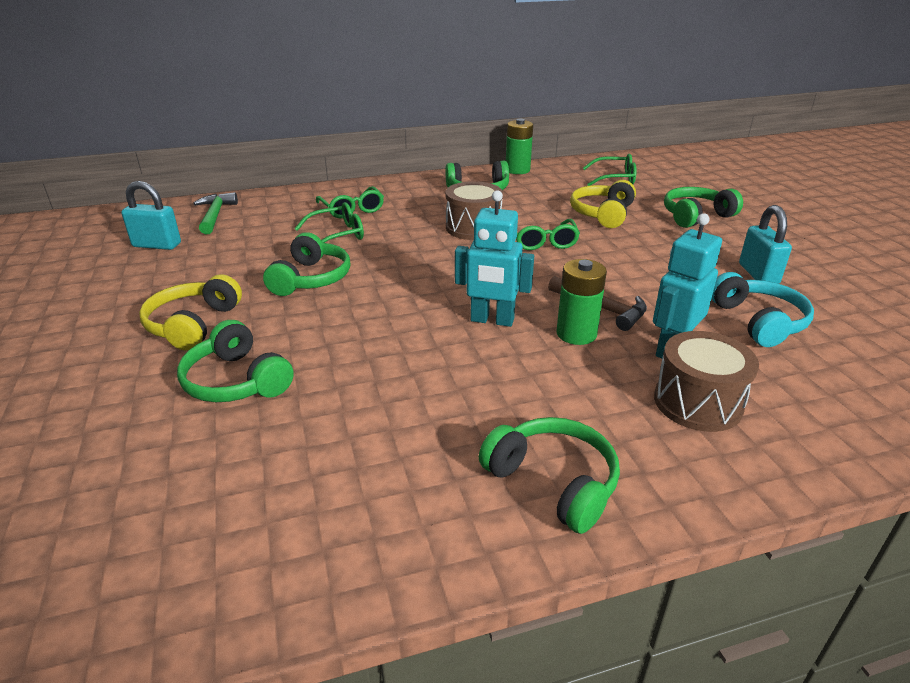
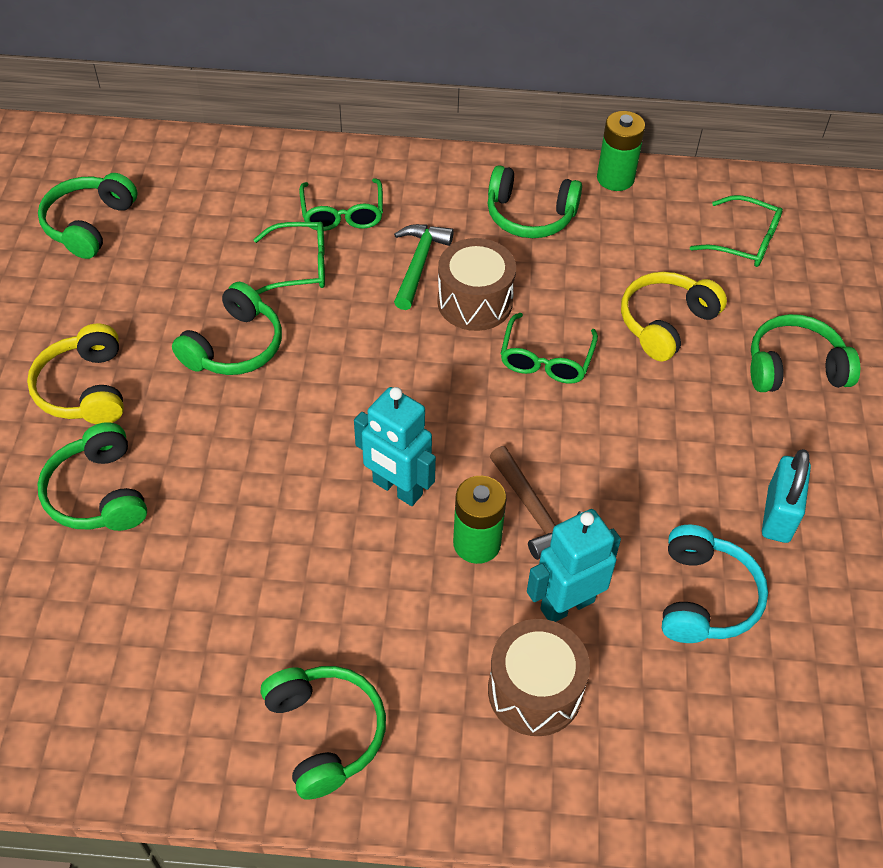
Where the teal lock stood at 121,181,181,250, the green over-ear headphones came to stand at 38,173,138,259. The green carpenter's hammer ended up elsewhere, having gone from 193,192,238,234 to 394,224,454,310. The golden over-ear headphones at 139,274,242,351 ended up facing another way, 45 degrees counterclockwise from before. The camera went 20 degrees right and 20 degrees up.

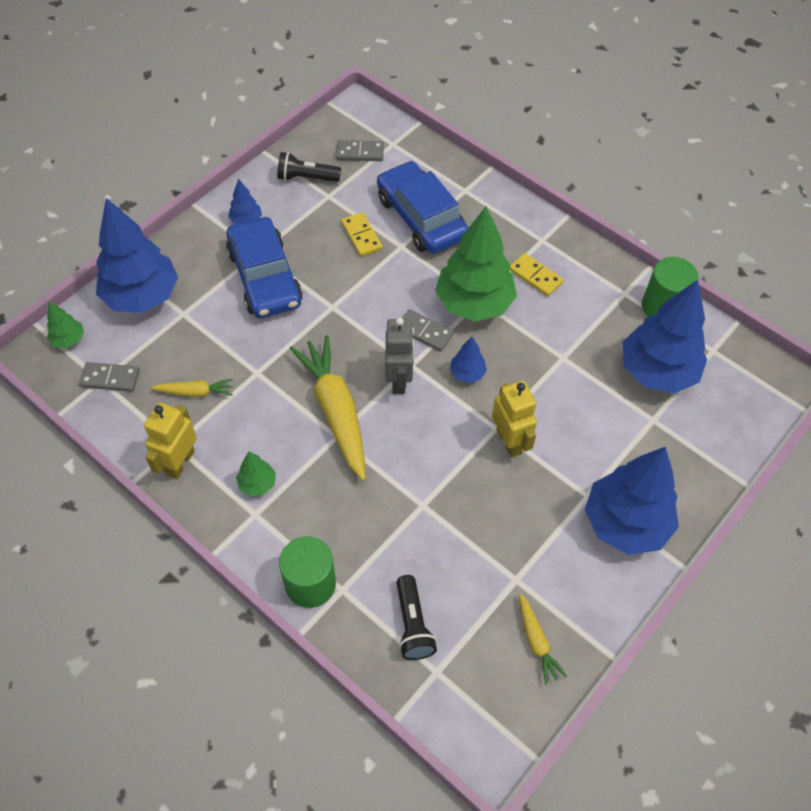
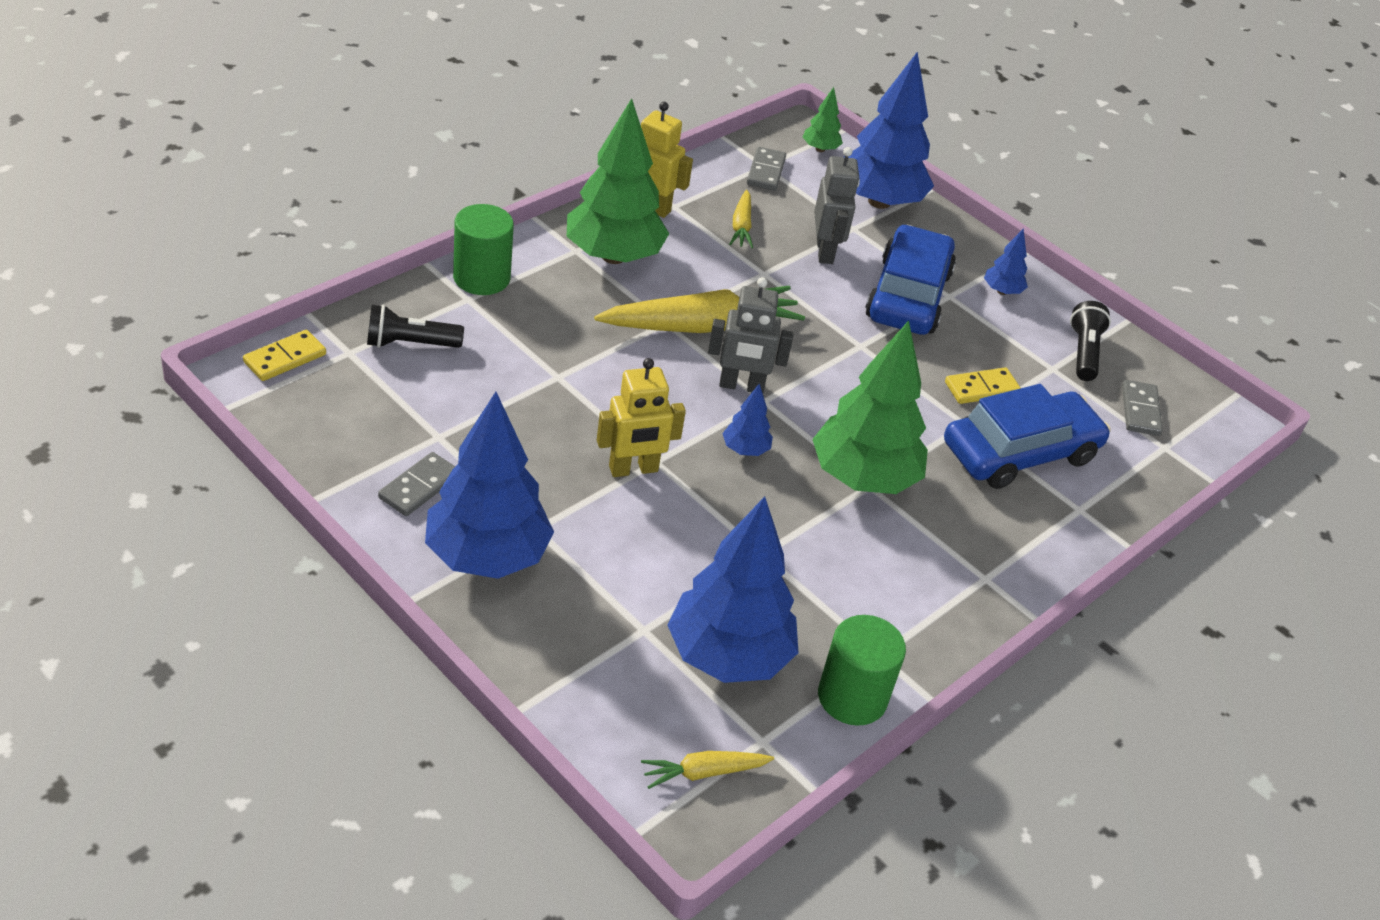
The cobalt automobile at 226,217,303,318 ended up facing another way, 120 degrees clockwise from before. The golden domino tile ended up elsewhere, having gone from 510,253,563,297 to 243,330,326,381. The grey domino tile ended up elsewhere, having gone from 402,309,454,352 to 378,452,456,516. The size of the green toy tree at 236,451,276,496 changed by a factor of 2.27. The golden toy carrot ended up elsewhere, having gone from 519,593,567,685 to 641,751,774,789. The second view gained the grey robot at 814,147,860,264. The camera went 90 degrees right and 15 degrees down.

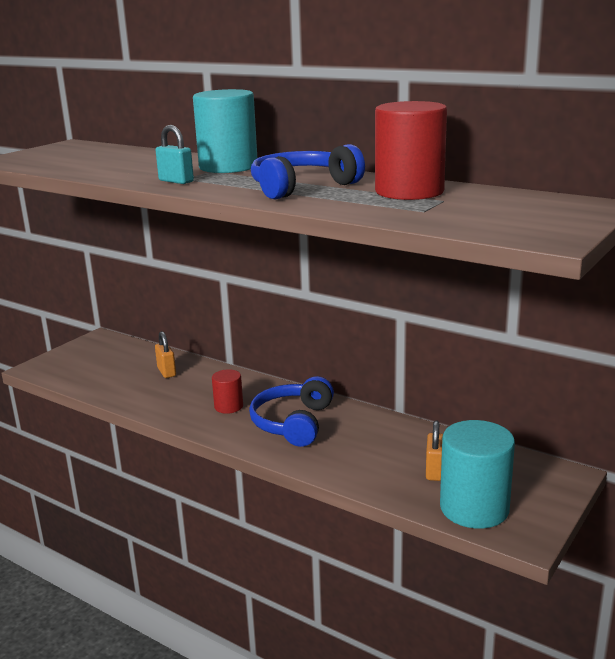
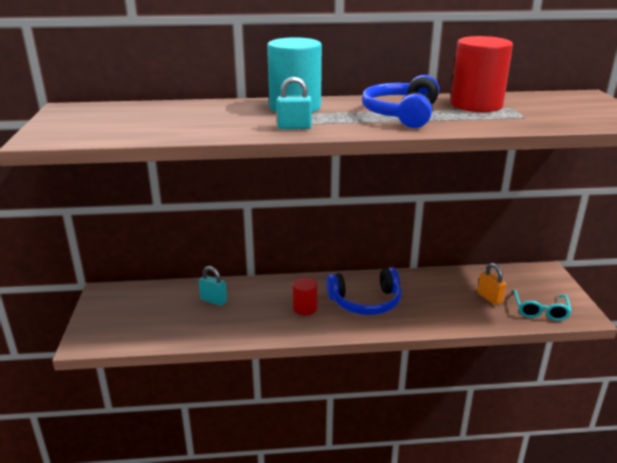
What was the bright orange lock at 155,331,176,378 turned into the teal lock at 198,266,227,306. The cobalt over-ear headphones at 249,376,334,447 ended up facing another way, 75 degrees counterclockwise from before. Where the teal cylinder stood at 440,420,515,529, the teal eyeglasses came to stand at 513,290,572,321. The camera went 40 degrees left and 5 degrees up.

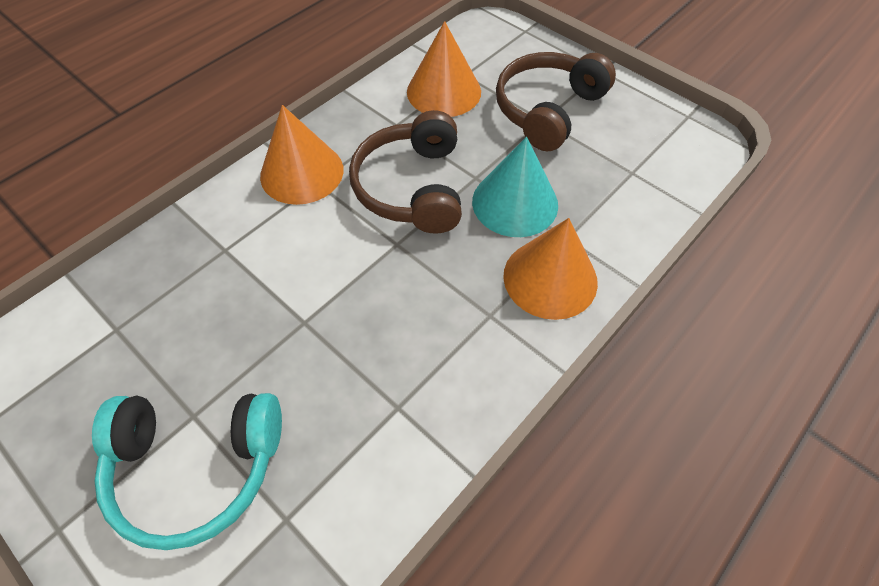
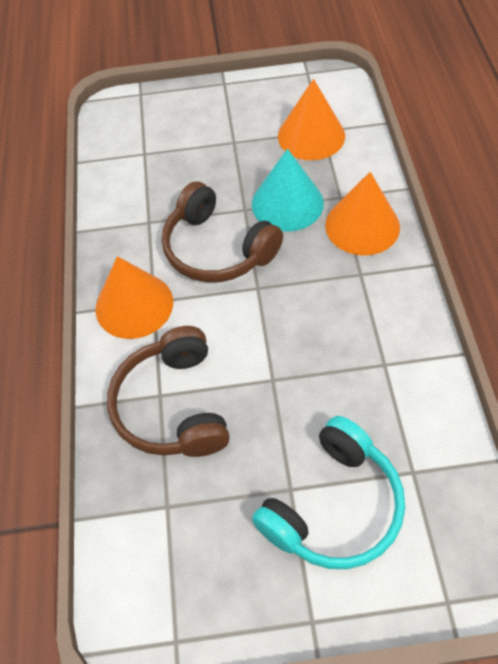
The bright orange cone ended up elsewhere, having gone from 407,21,481,117 to 278,79,345,160. The brown over-ear headphones ended up elsewhere, having gone from 496,52,616,152 to 107,326,230,457. The camera went 45 degrees left and 0 degrees up.

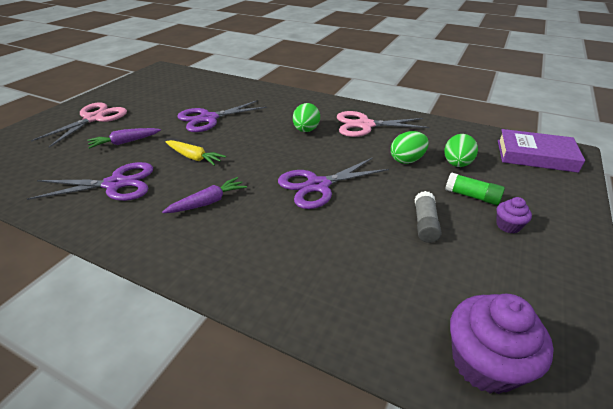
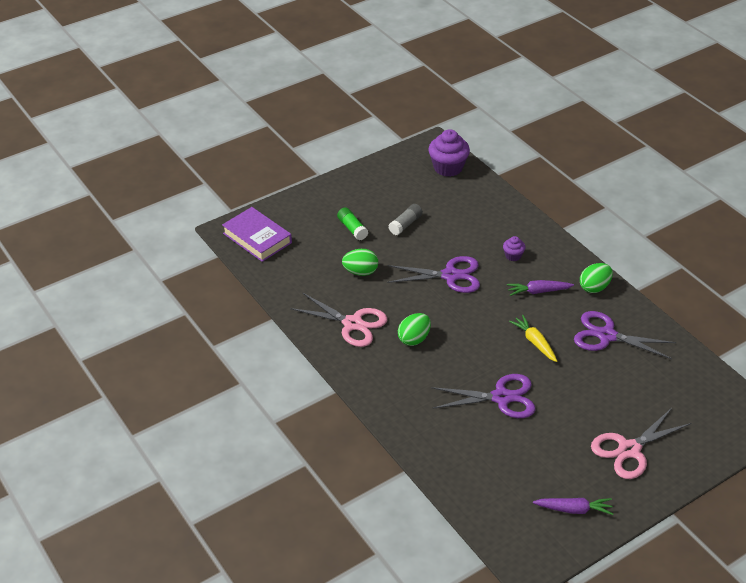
The violet toy carrot ended up elsewhere, having gone from 87,128,161,149 to 533,498,613,515. The green egg shape ended up elsewhere, having gone from 444,134,478,167 to 580,263,613,293. The violet fairy cake ended up elsewhere, having gone from 496,197,532,234 to 503,236,526,261. The camera went 150 degrees left and 5 degrees up.

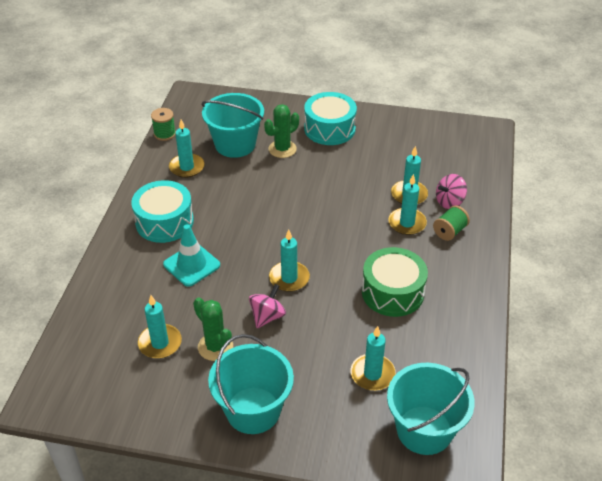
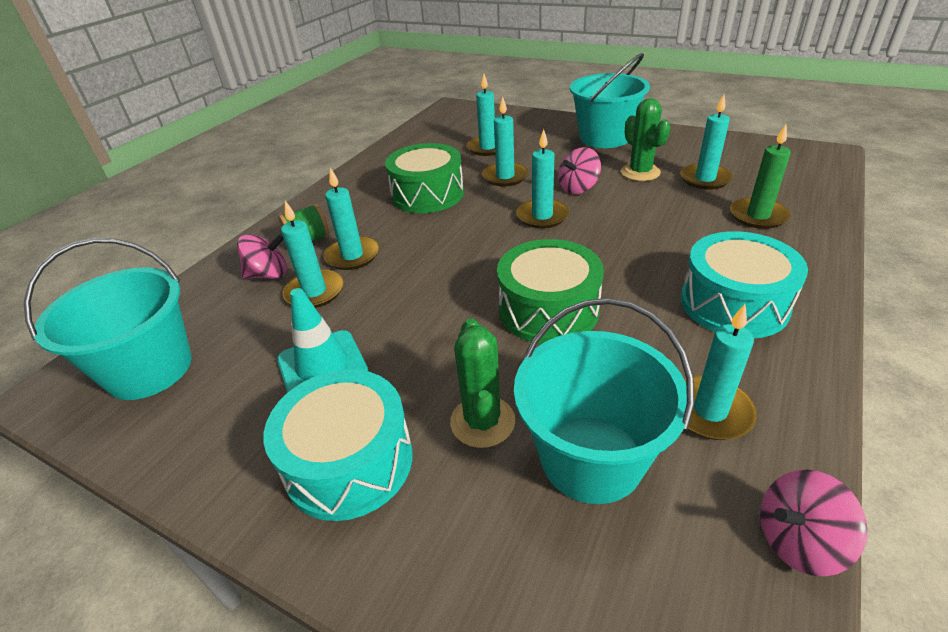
The green saguaro cactus at 264,104,299,158 ended up facing another way, 75 degrees counterclockwise from before. Where the green spool stood at 151,108,176,141, the pink spinning top came to stand at 760,470,868,576. The teal traffic cone ended up elsewhere, having gone from 163,224,220,287 to 277,288,369,393. The teal sand bucket ended up elsewhere, having gone from 387,363,475,455 to 24,238,192,400. The second view gained the teal wax candle at 482,97,529,186. The second view gained the green wax candle at 730,124,791,229. The second view gained the green drum at 497,239,604,344. The camera went 160 degrees left and 5 degrees down.

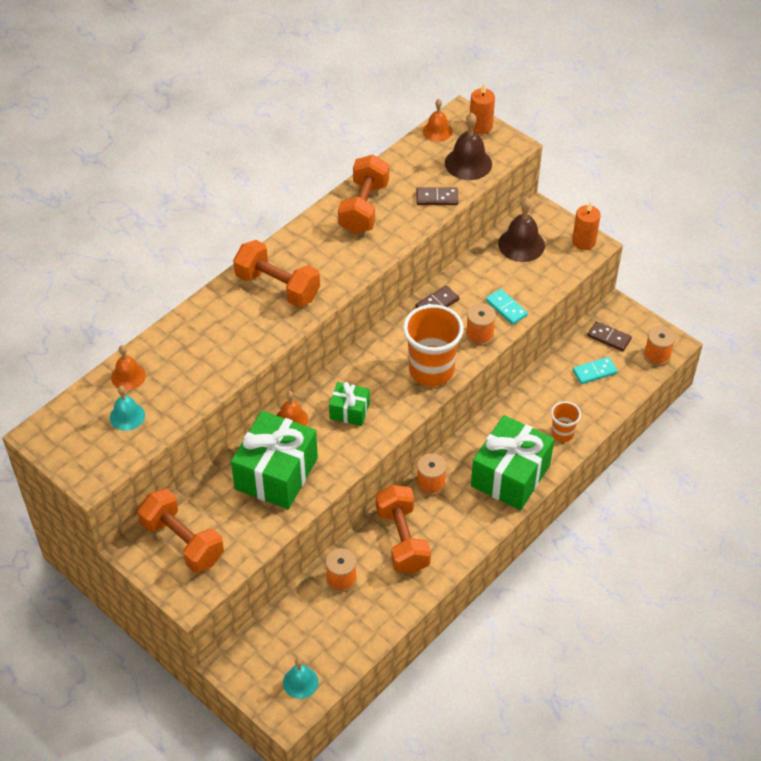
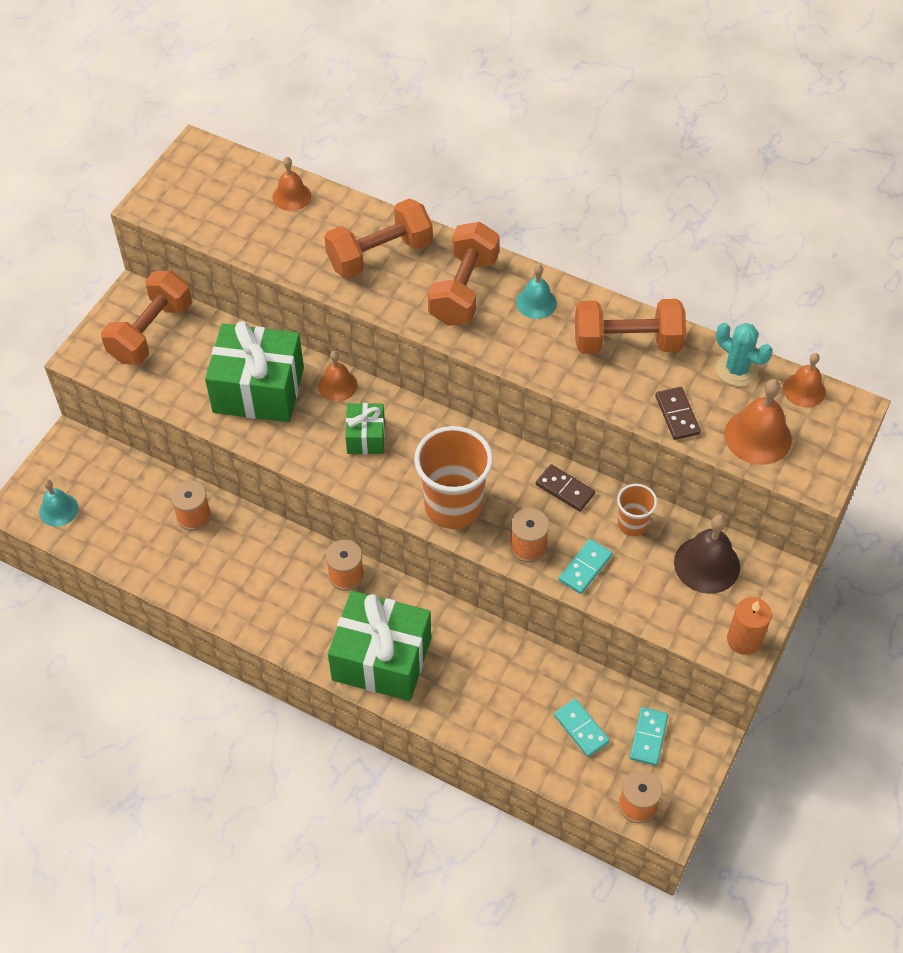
The second view lost the bright orange wax candle at 470,84,495,134. What was the brown school bell at 445,113,492,180 turned into the bright orange school bell at 724,379,792,465. What was the brown domino tile at 588,321,632,351 turned into the teal domino tile at 630,707,668,766. The teal school bell ended up elsewhere, having gone from 110,386,145,431 to 516,265,557,319. The bright orange tumbler ended up elsewhere, having gone from 551,401,581,442 to 617,484,657,536. The bright orange free weight ended up elsewhere, having gone from 376,485,431,574 to 325,198,433,279. The second view gained the teal saguaro cactus at 716,323,773,386. The camera went 75 degrees right and 5 degrees up.

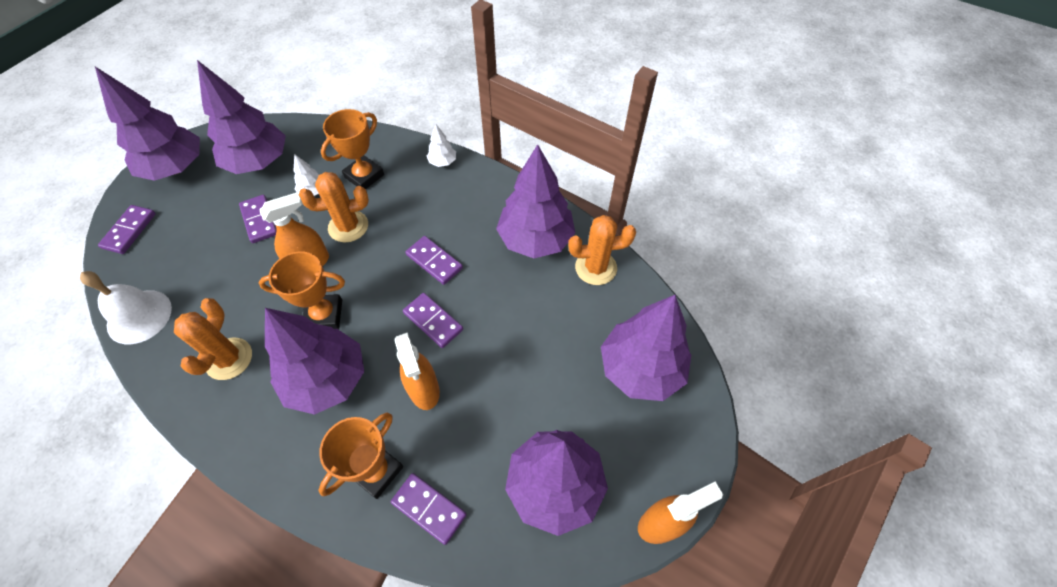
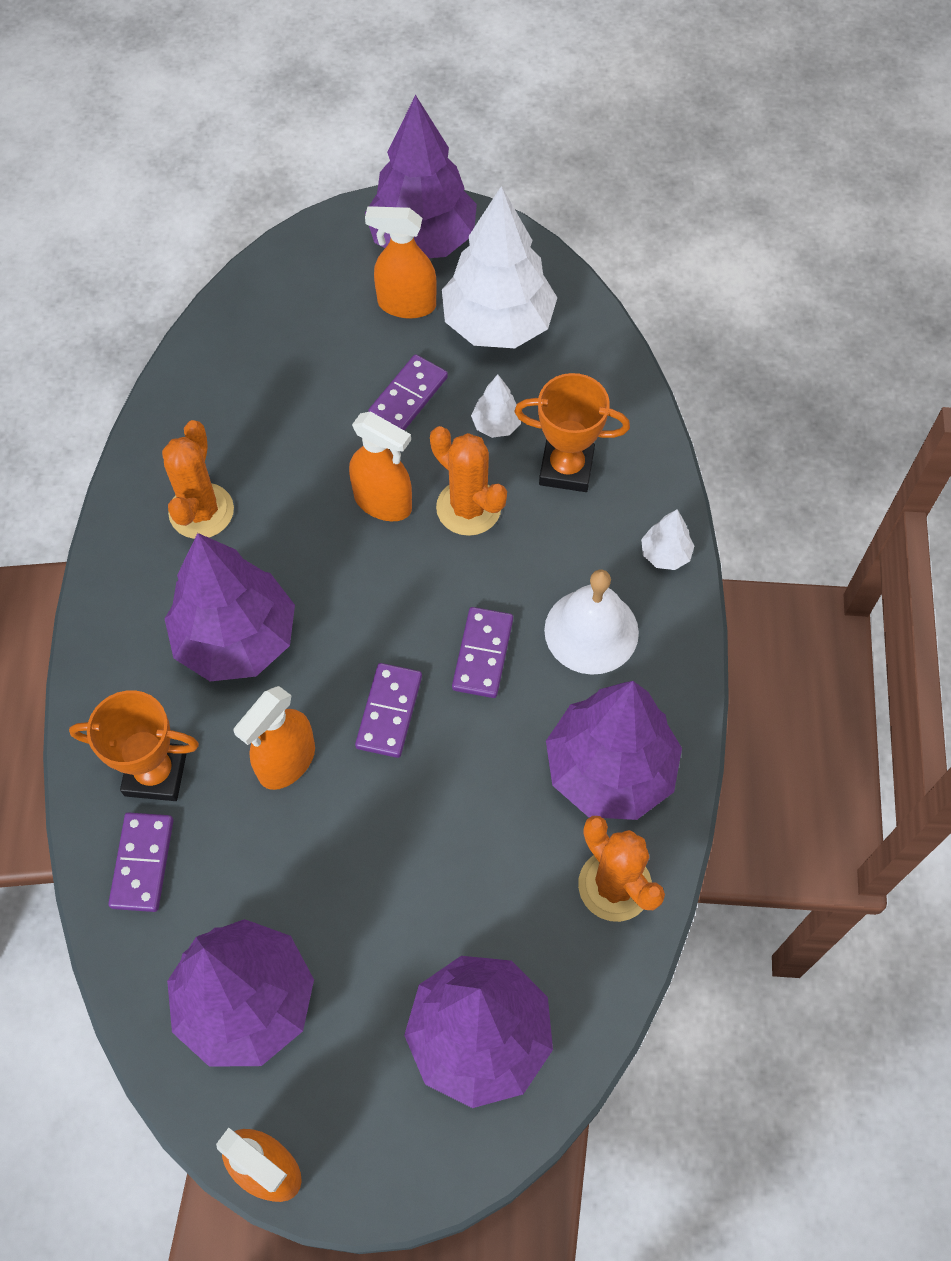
What was the violet toy tree at 197,60,286,174 turned into the snow-white toy tree at 442,186,557,348. The second view lost the violet domino tile at 98,205,156,254. The second view lost the bright orange trophy at 259,251,345,329. The snow-white school bell ended up elsewhere, having gone from 80,271,172,344 to 544,570,639,675. The bright orange saguaro cactus at 174,298,252,380 ended up facing another way, 60 degrees counterclockwise from before. The second view gained the bright orange sprayer at 365,206,437,319. The camera went 60 degrees right and 5 degrees up.

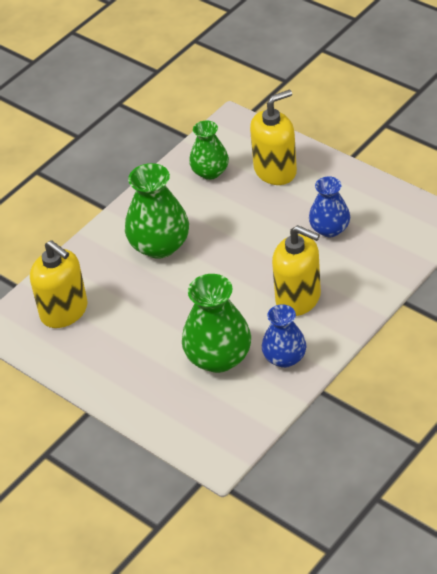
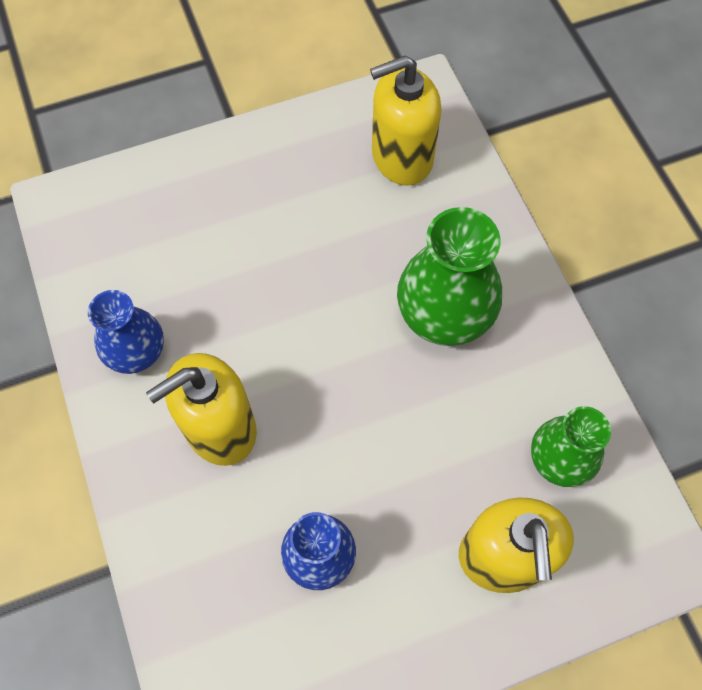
The second view lost the green tall vase at 182,274,251,373. The camera went 115 degrees right and 20 degrees up.

